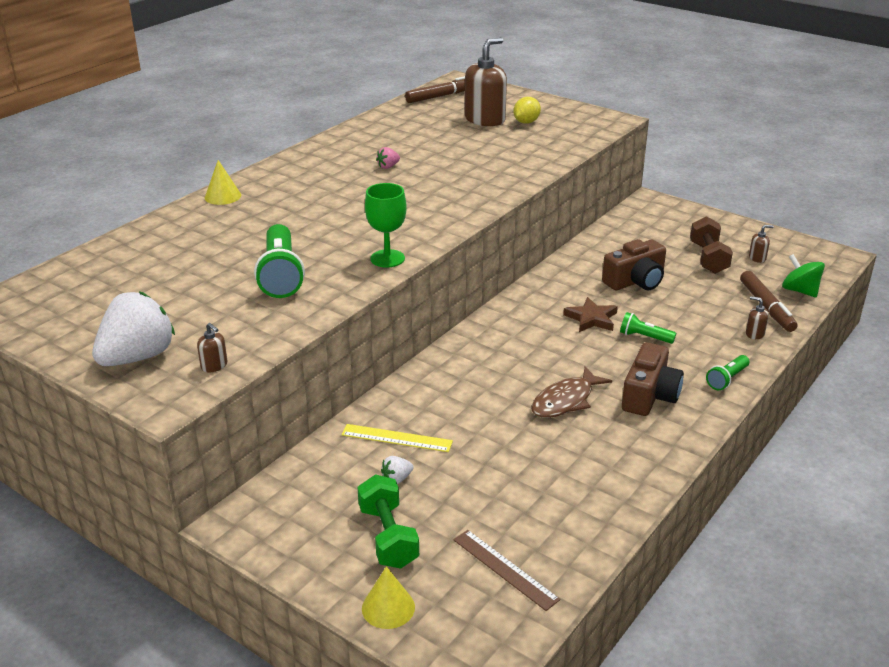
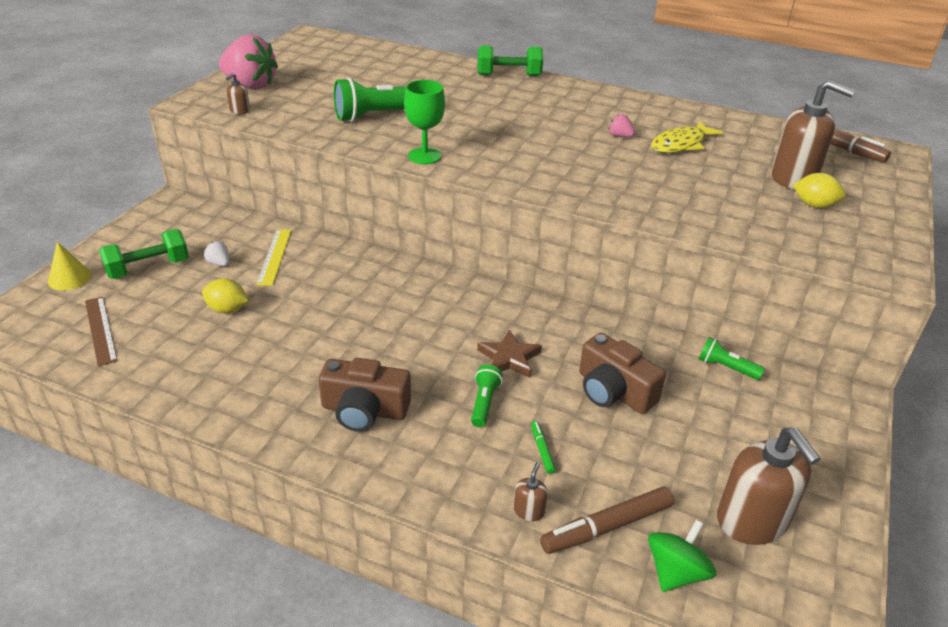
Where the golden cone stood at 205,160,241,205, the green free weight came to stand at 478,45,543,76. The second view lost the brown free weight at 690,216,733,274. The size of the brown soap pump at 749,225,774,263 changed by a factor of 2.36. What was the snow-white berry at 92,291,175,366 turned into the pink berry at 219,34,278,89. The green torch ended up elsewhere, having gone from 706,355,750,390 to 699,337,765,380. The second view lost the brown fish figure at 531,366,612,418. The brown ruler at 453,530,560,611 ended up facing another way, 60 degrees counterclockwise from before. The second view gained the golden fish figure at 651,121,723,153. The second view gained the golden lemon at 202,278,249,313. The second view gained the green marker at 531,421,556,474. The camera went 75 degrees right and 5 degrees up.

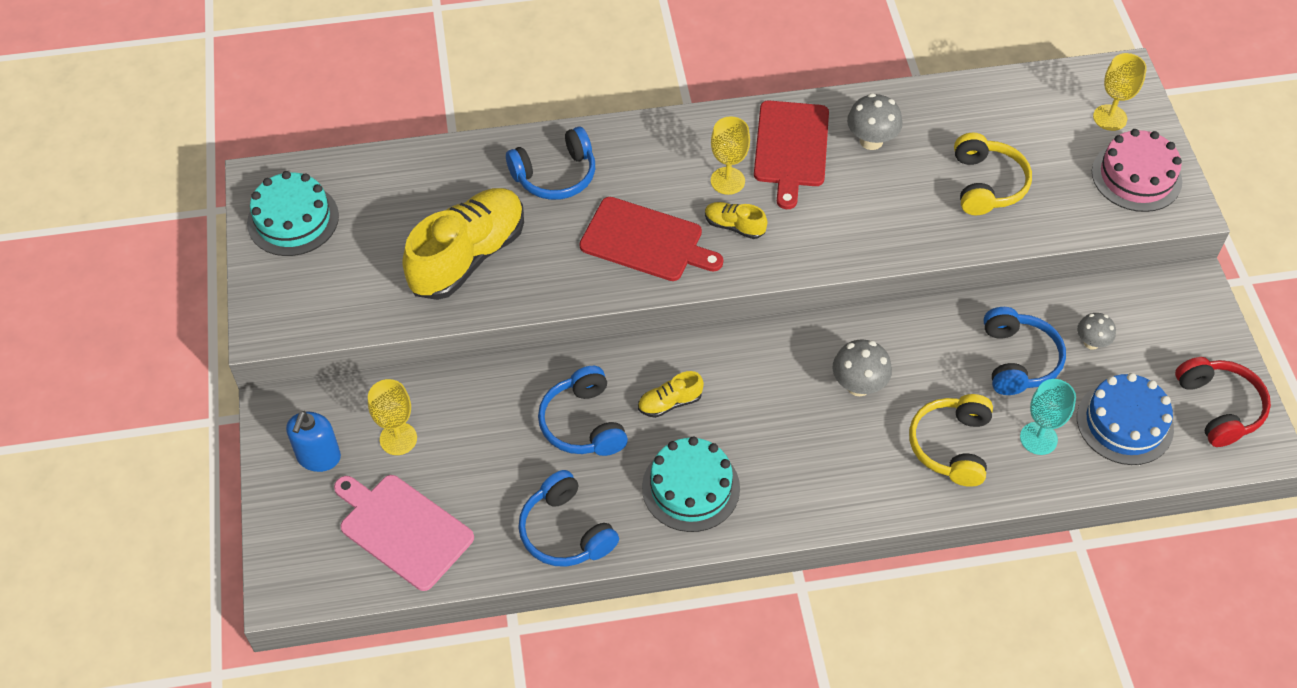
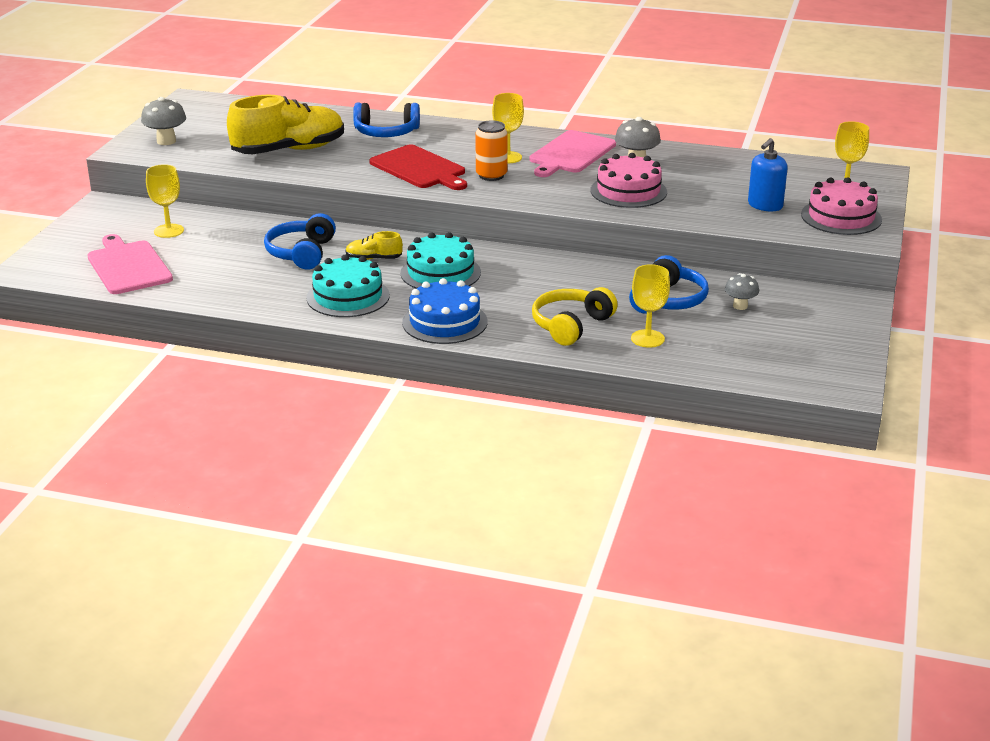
What was the crimson chopping board at 754,101,829,209 turned into the pink chopping board at 529,130,616,177. The second view lost the golden over-ear headphones at 954,133,1032,215. The teal gateau ended up elsewhere, having gone from 247,171,339,256 to 400,232,481,289. Where the golden shoe stood at 705,202,767,239, the bright orange soda can came to stand at 475,120,508,181. The grey fungus ended up elsewhere, having gone from 833,339,892,396 to 141,97,186,145. The second view lost the crimson over-ear headphones at 1175,357,1271,447. The cobalt gateau ended up elsewhere, having gone from 1077,373,1174,465 to 402,278,488,344. What was the teal chalice at 1020,379,1076,455 turned into the golden chalice at 631,264,670,348. The cobalt soap pump ended up elsewhere, having gone from 286,411,341,472 to 748,138,788,211. The second view lost the cobalt over-ear headphones at 518,470,619,567. The second view gained the pink gateau at 591,153,667,208. The camera went 25 degrees right and 25 degrees down.

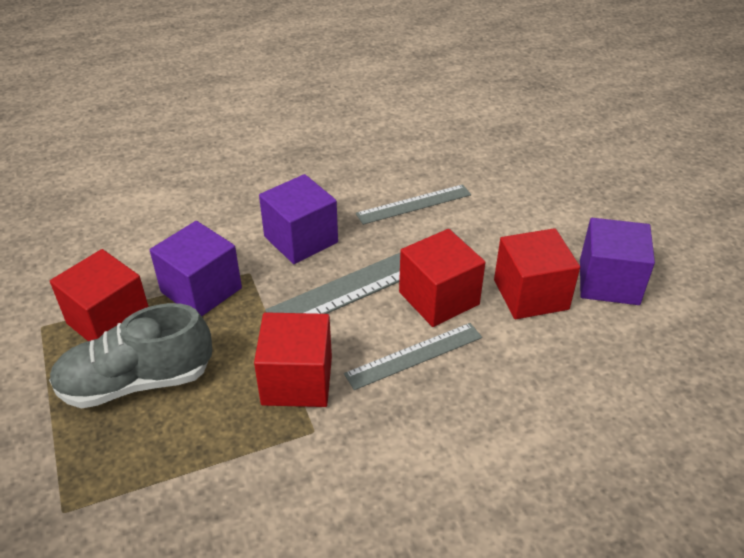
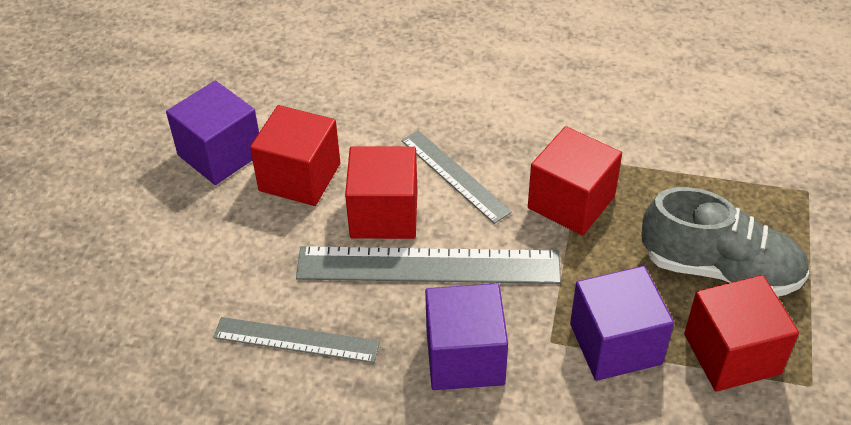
The grey ruler at 344,323,482,390 ended up facing another way, 45 degrees clockwise from before. The camera went 145 degrees left and 5 degrees up.

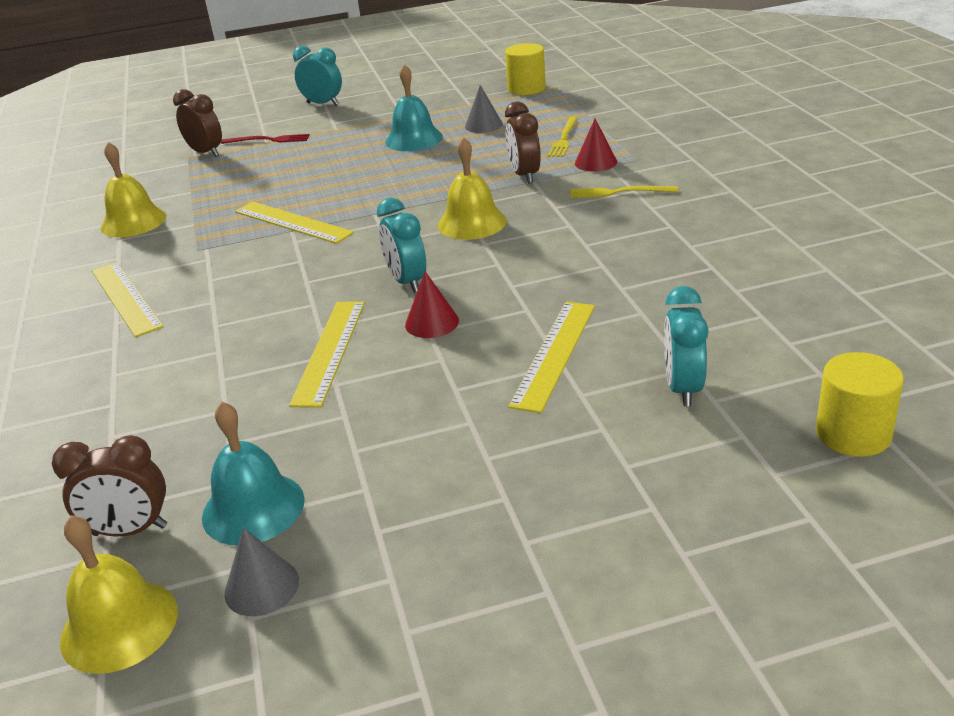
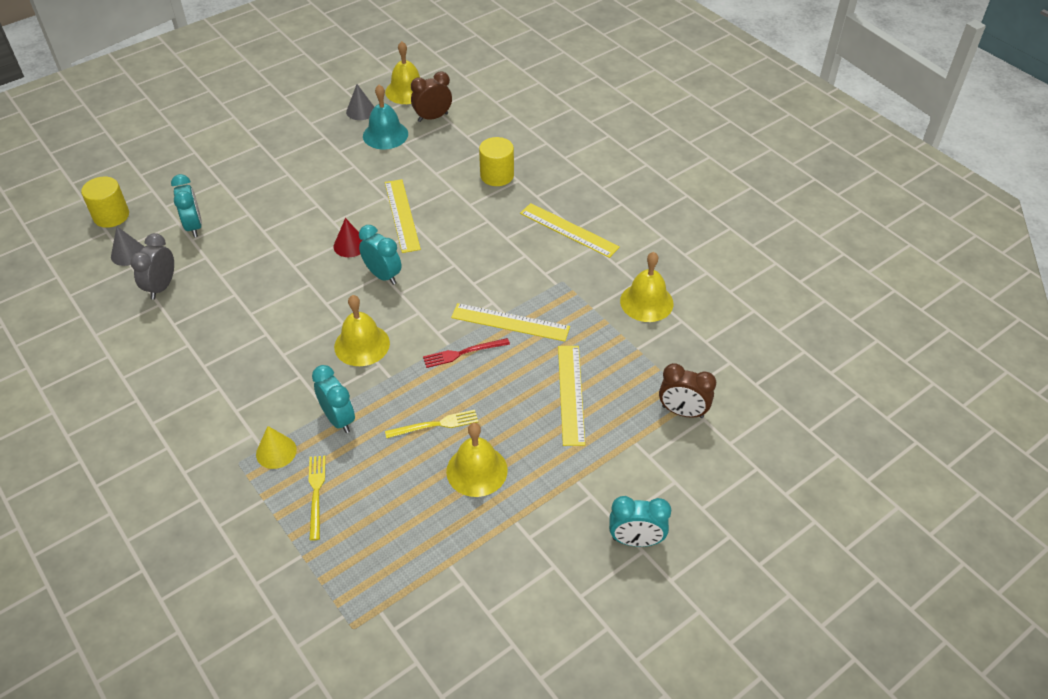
The golden cylinder ended up elsewhere, having gone from 505,43,546,95 to 479,137,514,186. What was the teal school bell at 385,64,443,151 turned into the golden school bell at 446,423,508,497. The grey cone ended up elsewhere, having gone from 465,85,503,133 to 111,227,144,266. What was the brown bedside clock at 505,101,541,184 turned into the teal bedside clock at 312,365,355,433. What was the crimson cone at 575,119,617,172 turned into the golden cone at 256,426,297,469. The crimson dinner fork ended up elsewhere, having gone from 221,134,309,144 to 423,338,510,368. The golden dinner fork ended up elsewhere, having gone from 570,186,678,198 to 385,410,478,438. The golden ruler ended up elsewhere, having gone from 508,302,595,413 to 558,346,585,446. The second view gained the grey bedside clock at 130,233,174,300. The camera went 155 degrees right and 15 degrees up.

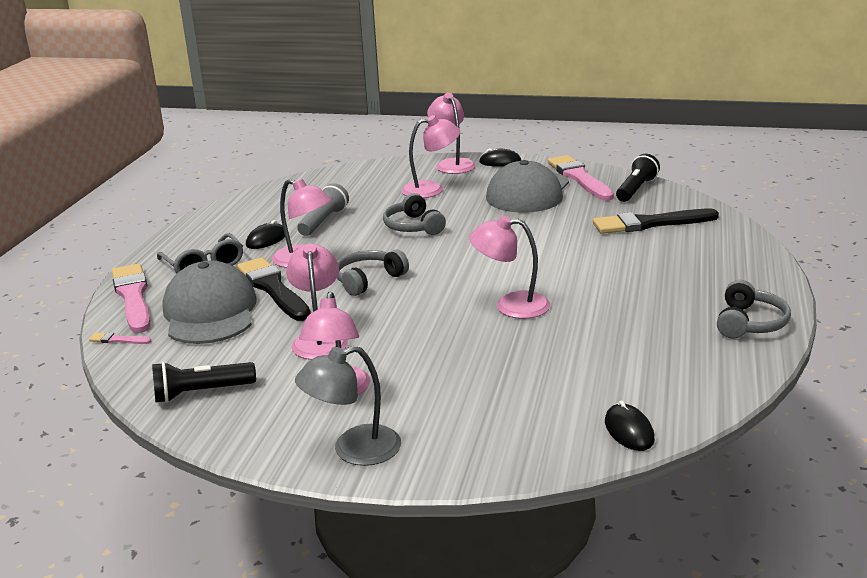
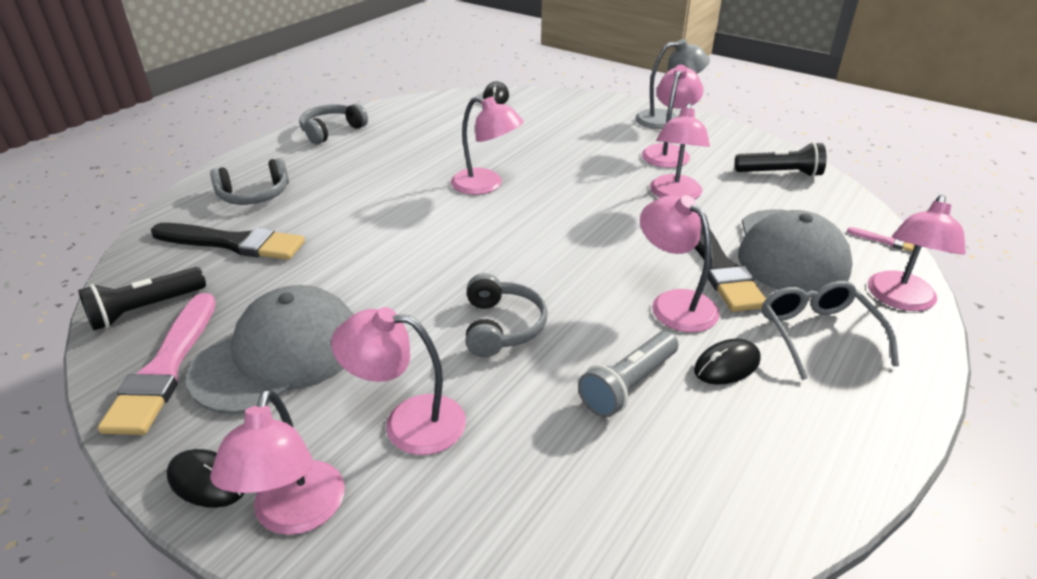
The grey over-ear headphones ended up elsewhere, having gone from 337,250,409,296 to 210,158,289,205. Where the pink paint brush stood at 112,263,150,333, the pink reading lamp came to stand at 868,195,966,311. The camera went 160 degrees left and 10 degrees up.

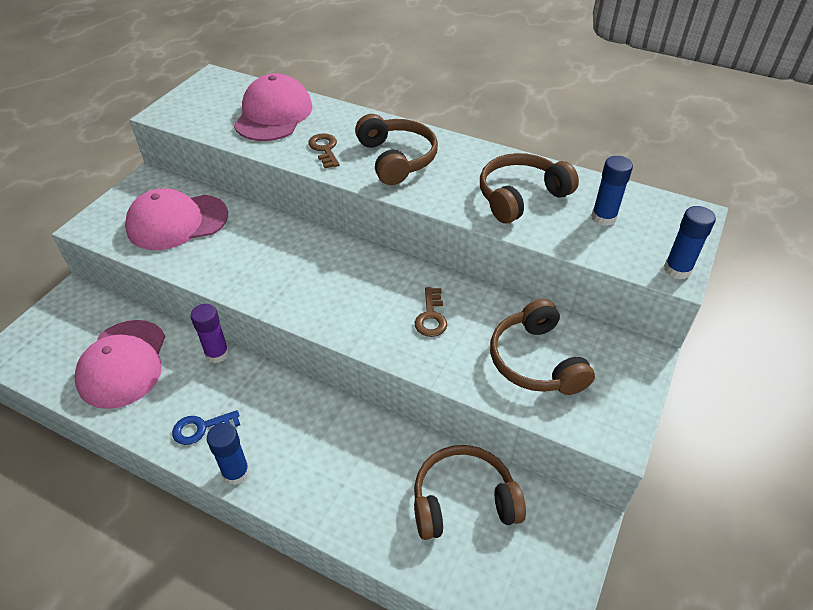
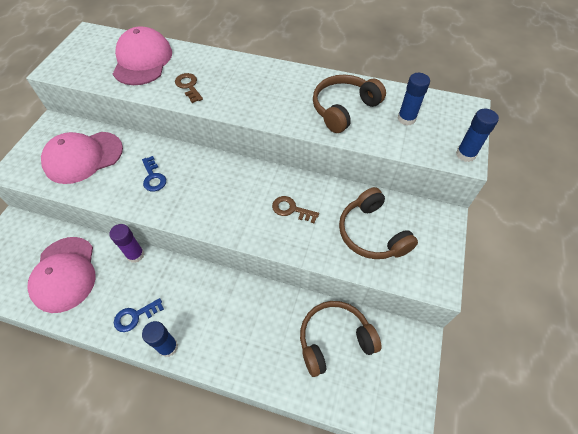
The second view lost the brown over-ear headphones at 355,114,438,185. The brown key at 415,287,447,337 ended up facing another way, 120 degrees clockwise from before. The second view gained the cobalt key at 142,156,166,192. The camera went 10 degrees left and 10 degrees up.

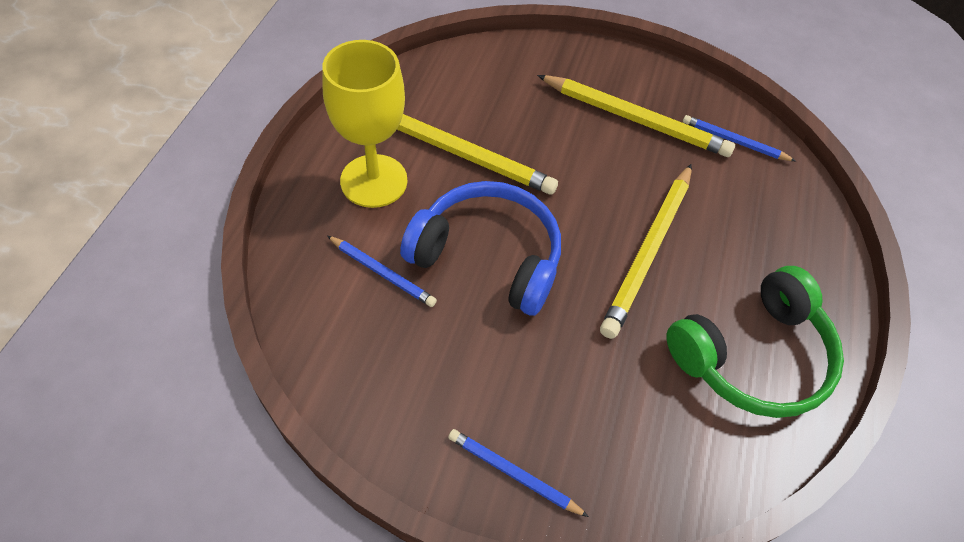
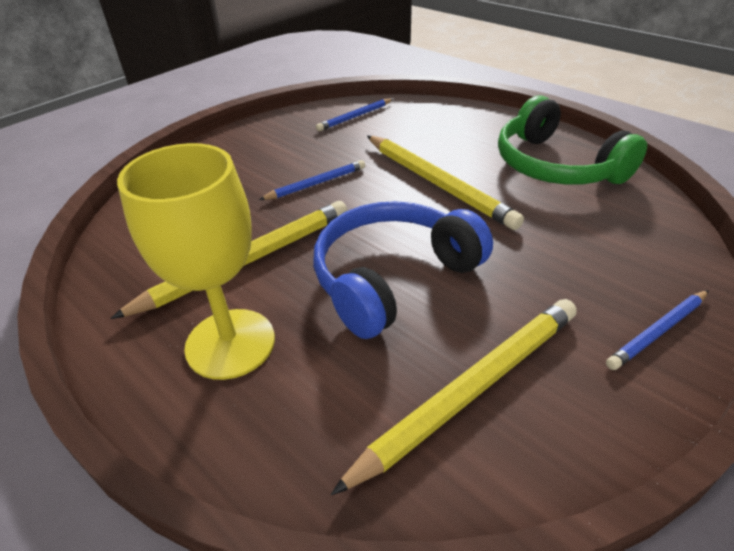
The golden lead pencil ended up elsewhere, having gone from 537,75,735,157 to 331,299,577,495. The cobalt lead pencil ended up elsewhere, having gone from 327,236,437,307 to 259,160,365,200. The green over-ear headphones at 666,266,844,418 ended up facing another way, 150 degrees clockwise from before. The camera went 60 degrees left and 15 degrees down.

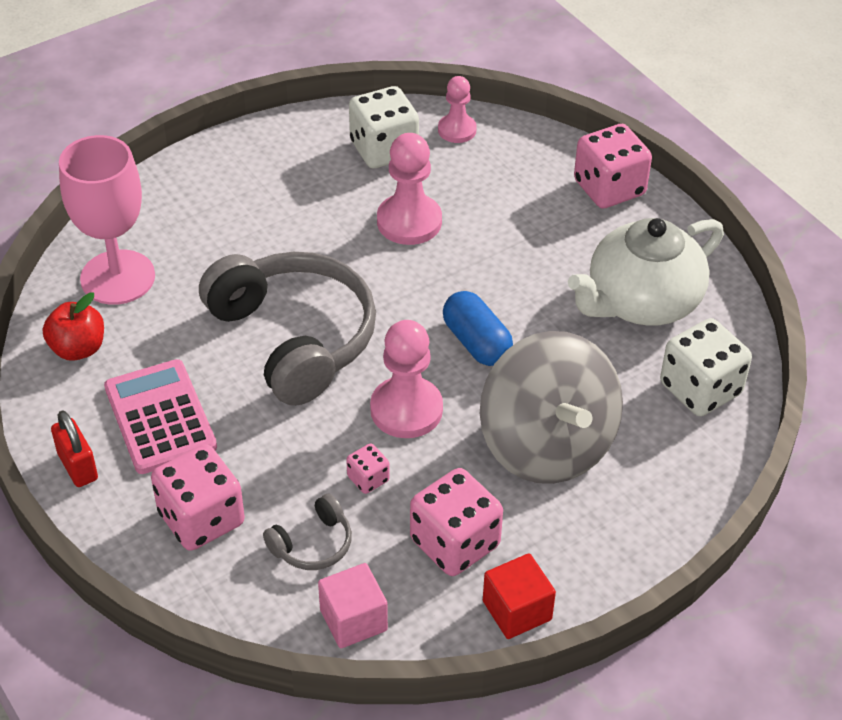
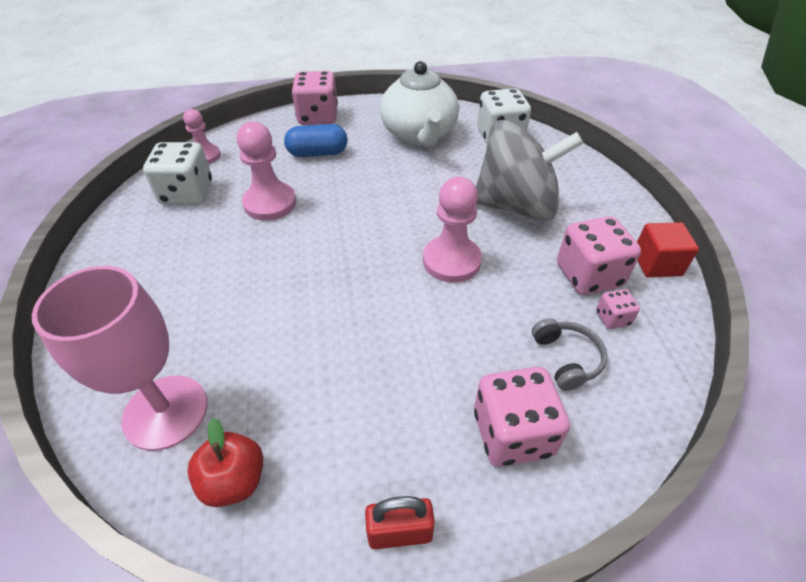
The second view lost the grey over-ear headphones at 199,252,376,406. The cobalt pill shape ended up elsewhere, having gone from 443,291,513,366 to 284,124,348,157. The second view lost the pink pocket calculator at 104,359,217,474. The pink game die ended up elsewhere, having gone from 346,443,390,494 to 596,289,640,329. The second view lost the pink cube at 318,563,388,648. The camera went 65 degrees left and 0 degrees up.

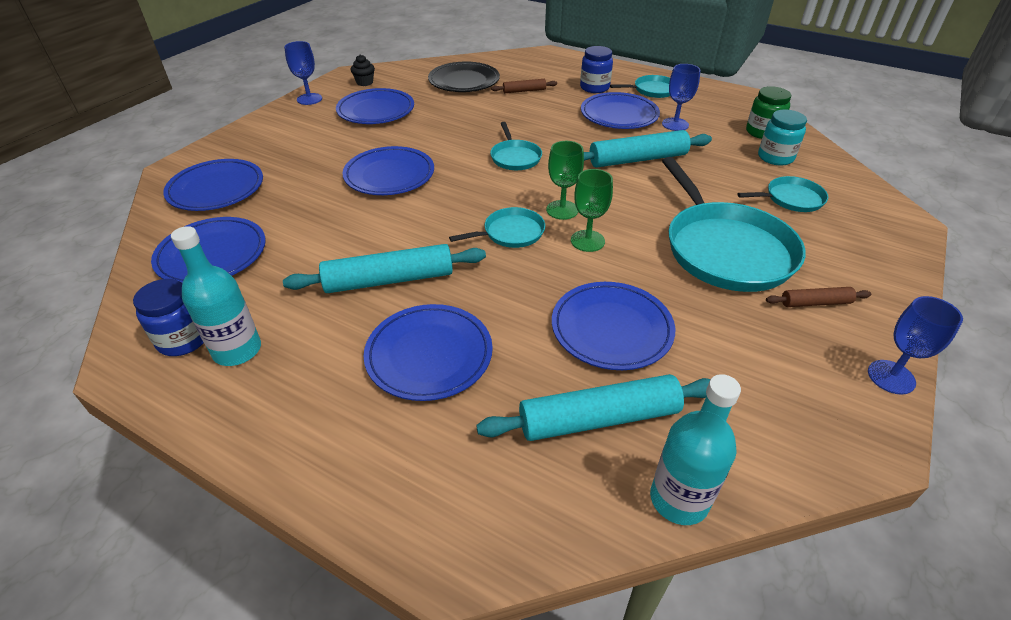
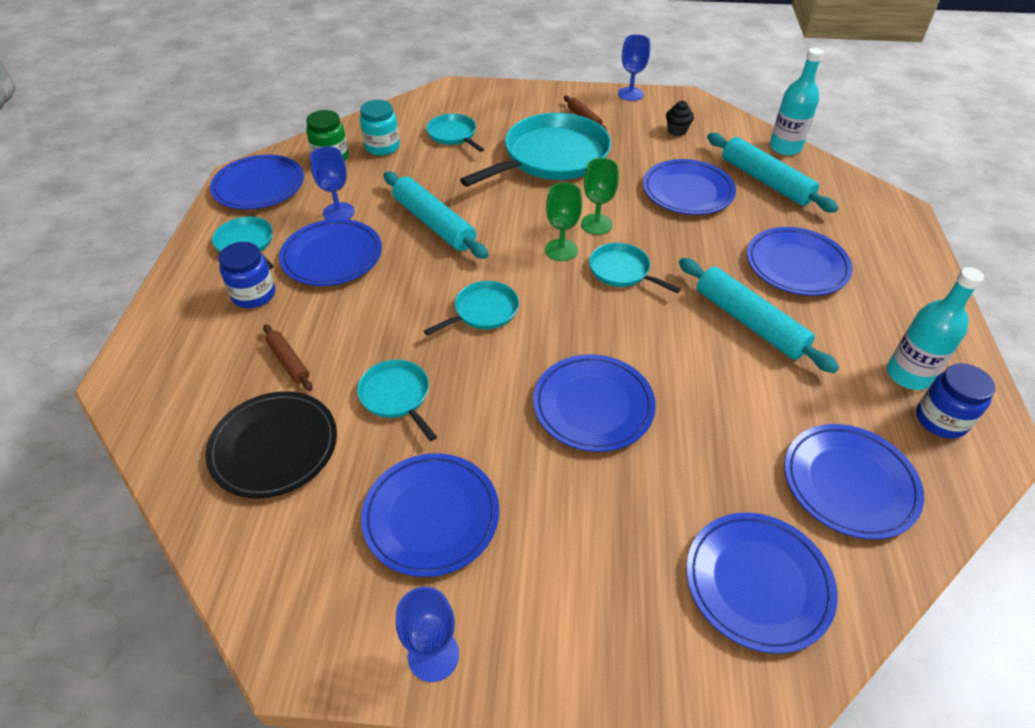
The jet-black fairy cake ended up elsewhere, having gone from 351,54,375,86 to 666,101,694,136. The second view gained the cobalt flat dish at 210,155,304,209. The second view gained the teal skillet at 357,360,437,441. The camera went 115 degrees left and 5 degrees up.

